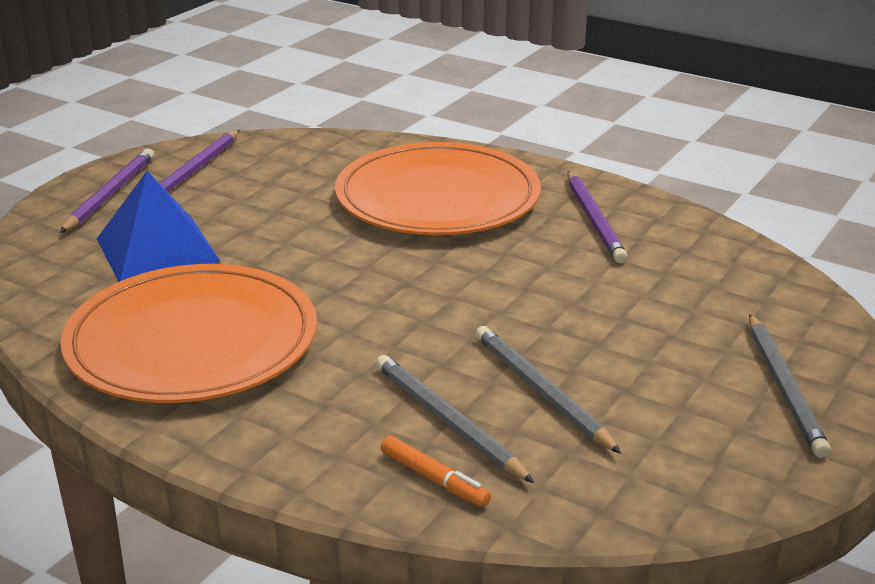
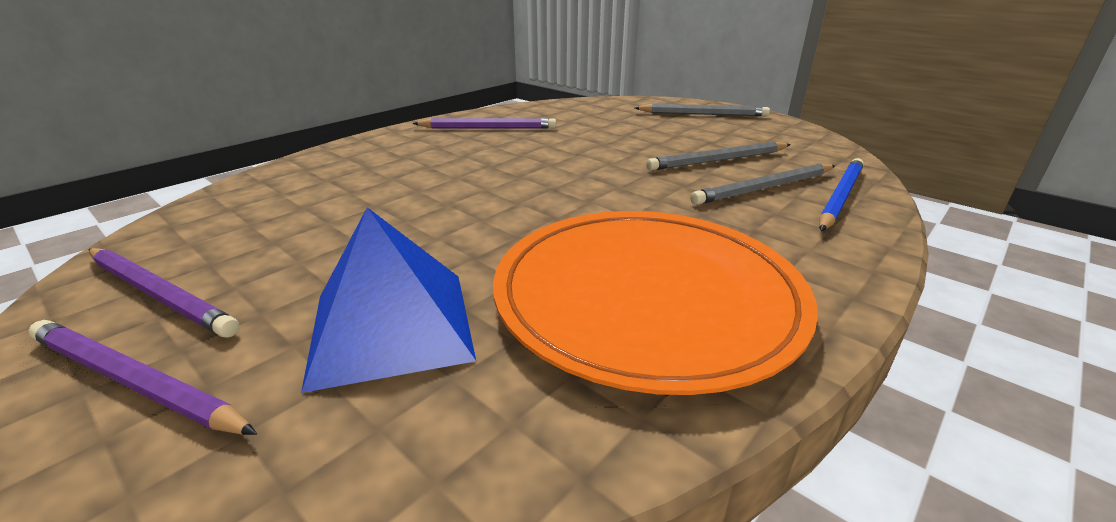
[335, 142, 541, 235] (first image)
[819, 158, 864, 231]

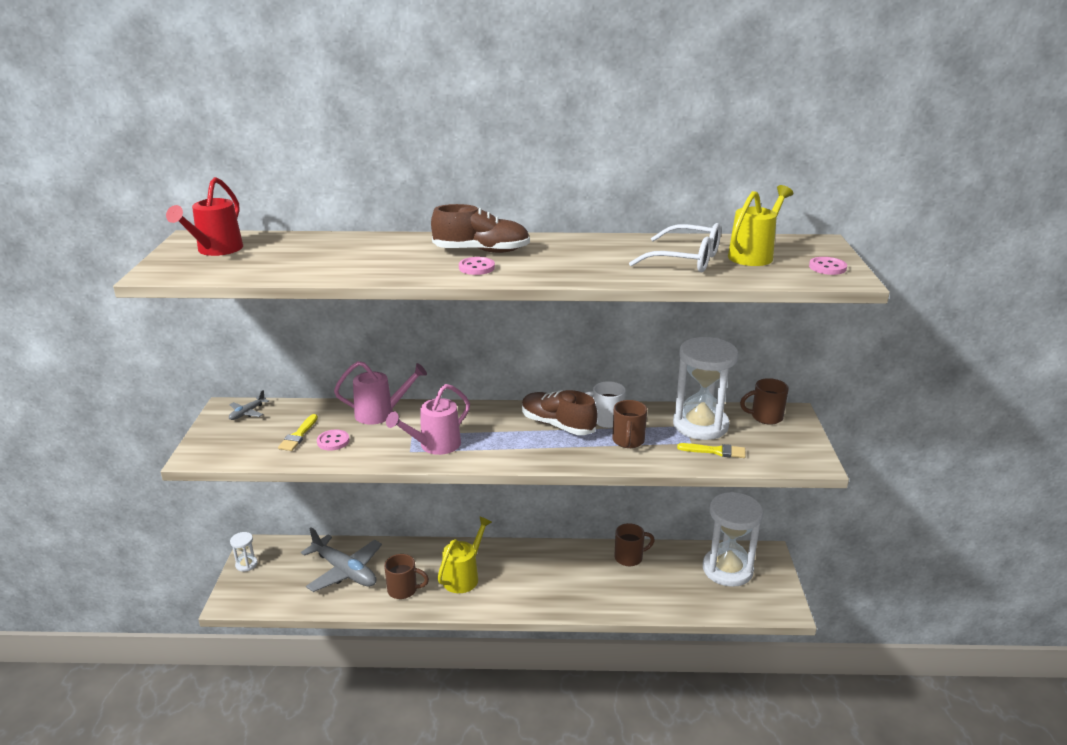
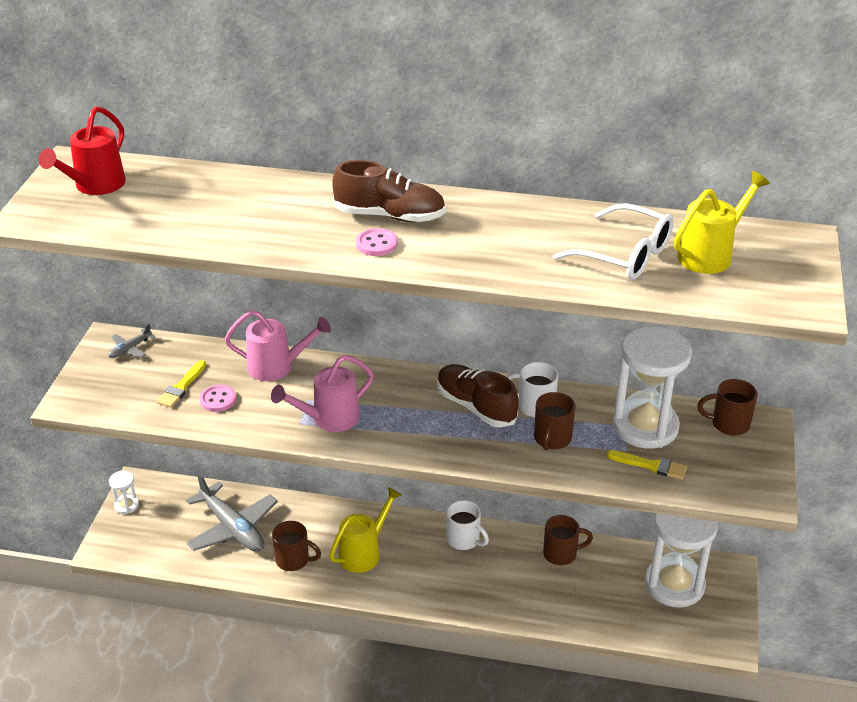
[809, 257, 847, 275] (first image)
[447, 500, 489, 550]

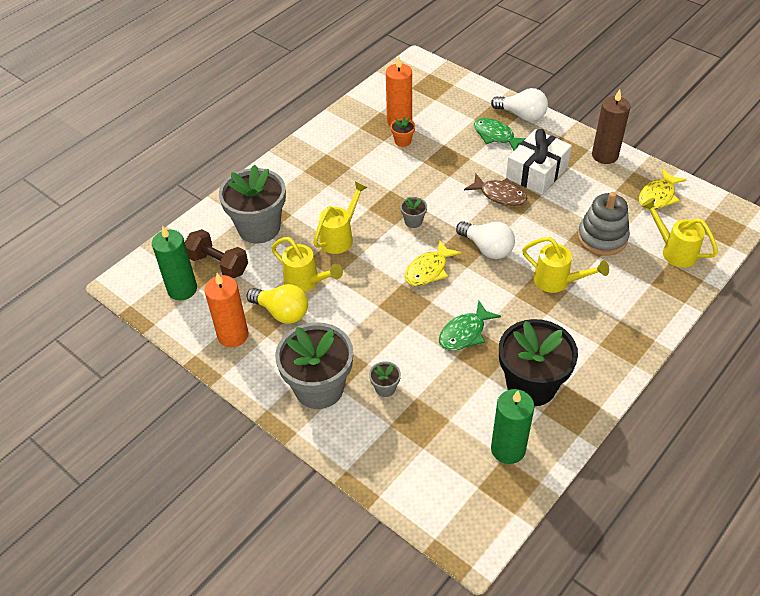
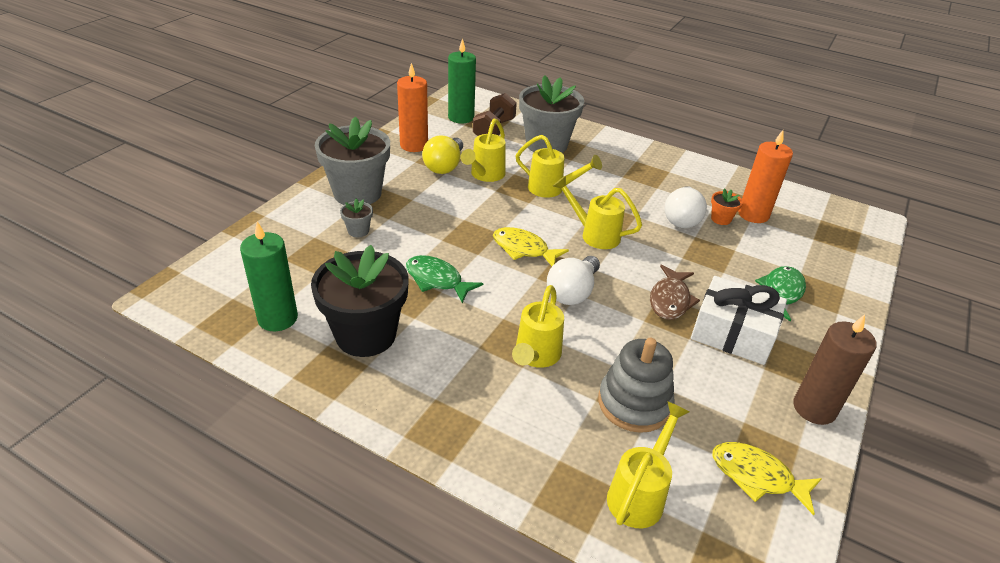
[665, 186, 707, 228]
[553, 176, 642, 249]

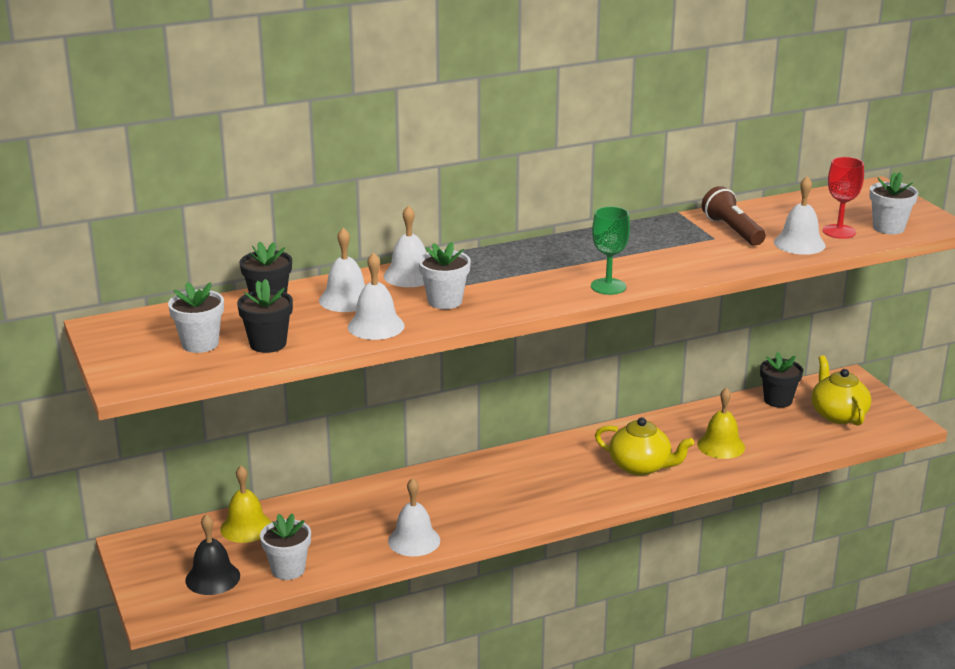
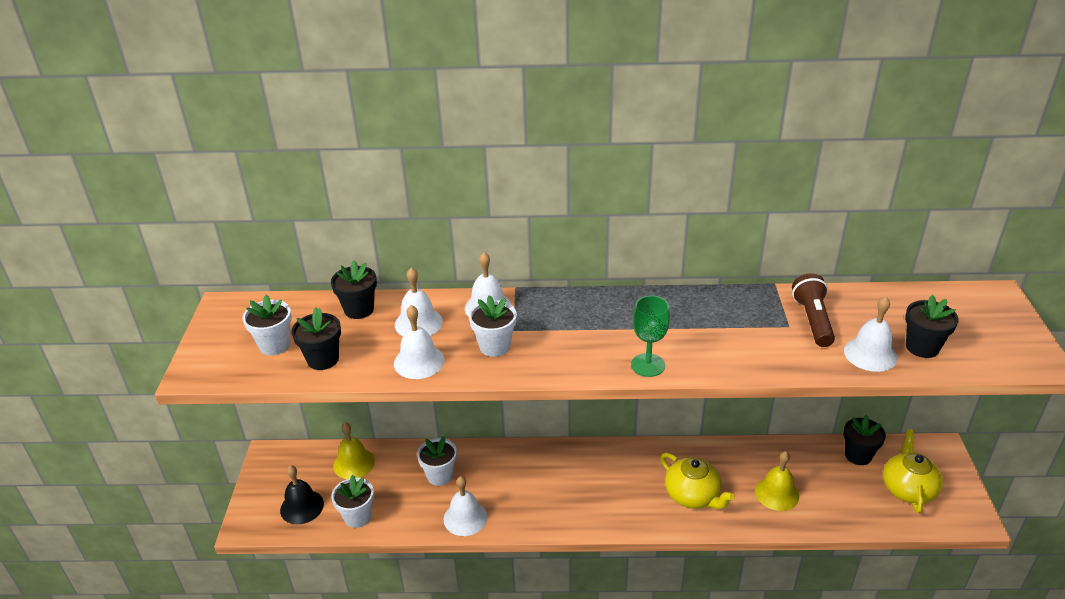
[905, 295, 959, 358]
[417, 436, 457, 486]

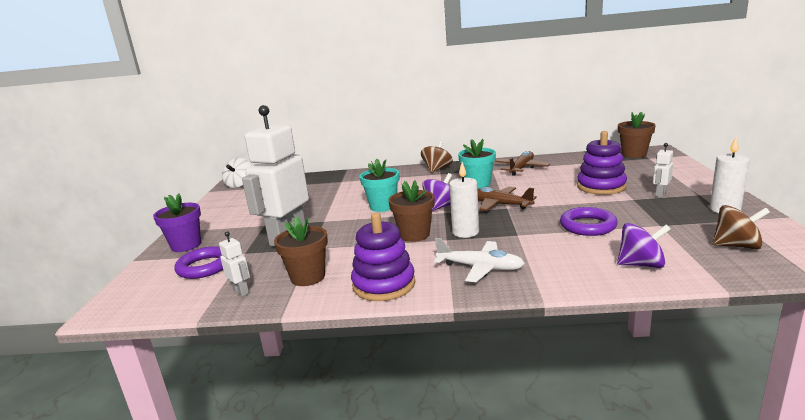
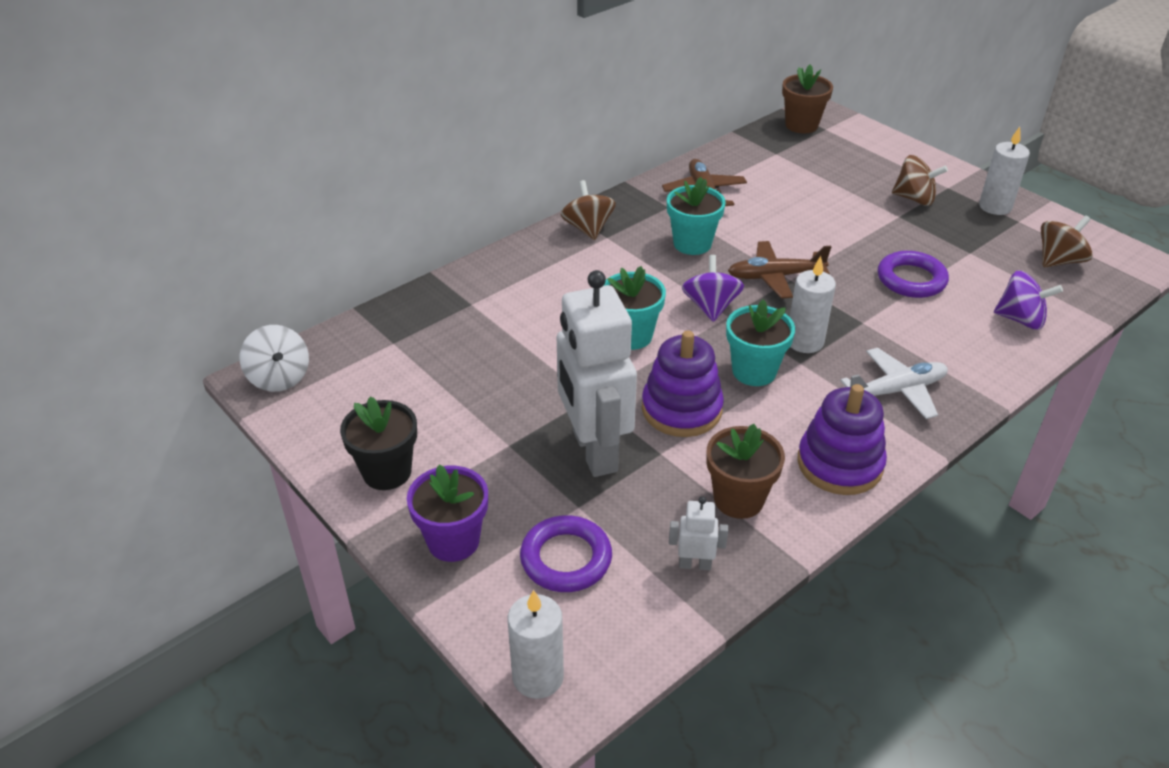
[642, 330, 724, 437]
[892, 155, 948, 206]
[726, 300, 795, 386]
[994, 270, 1063, 330]
[340, 396, 417, 490]
[508, 589, 564, 699]

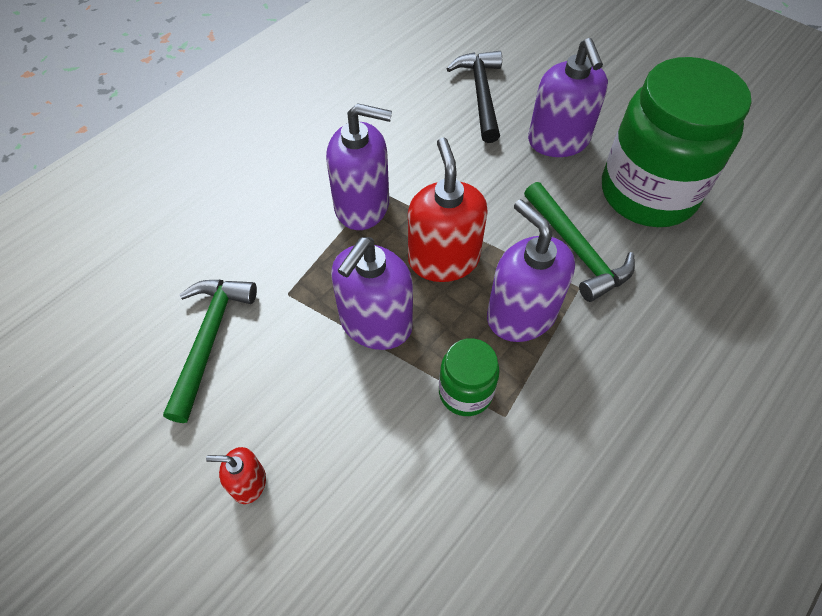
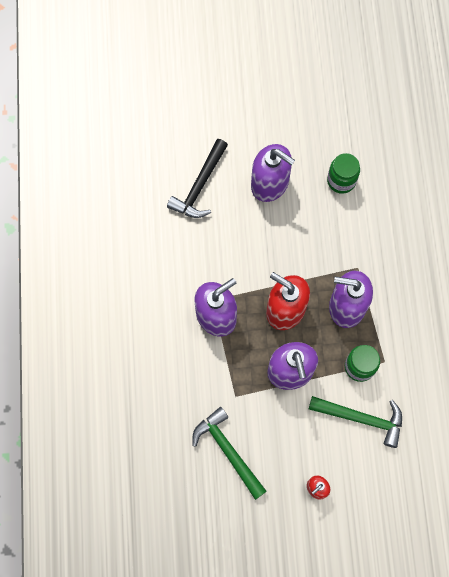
[167, 139, 228, 218]
[327, 153, 360, 194]
[309, 396, 402, 448]

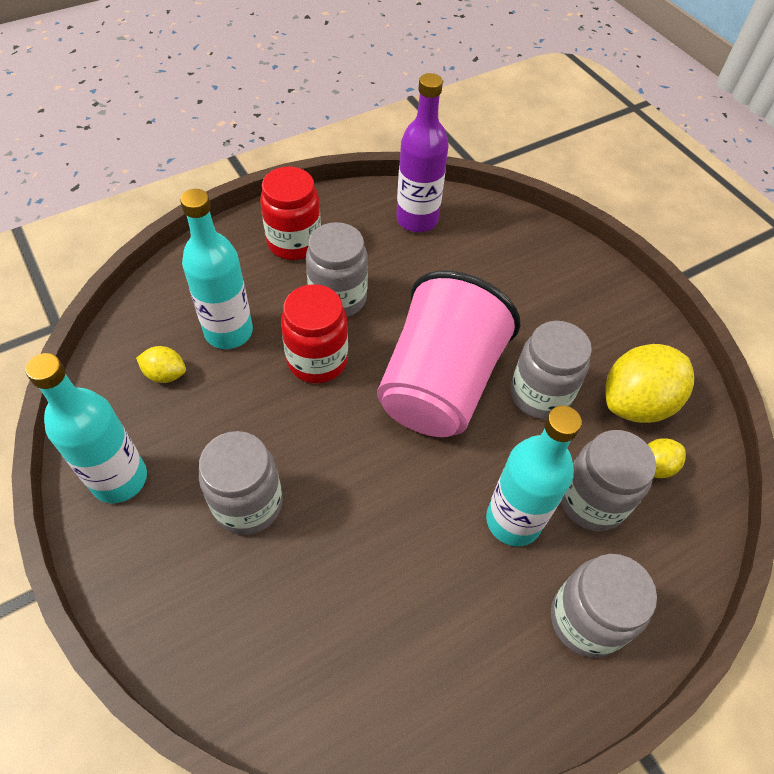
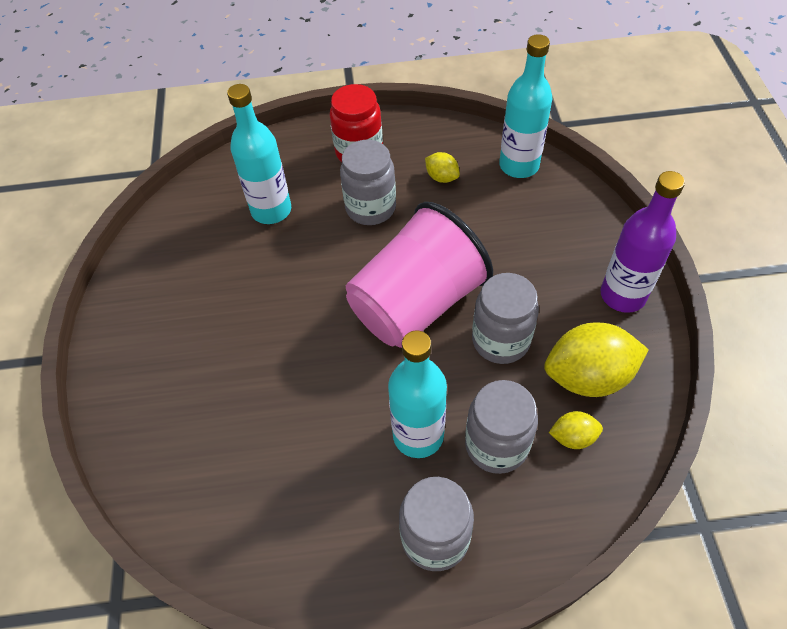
[601, 171, 685, 313]
[281, 284, 348, 383] (first image)
[425, 152, 460, 183]
[499, 34, 553, 178]
[199, 431, 283, 535] (first image)

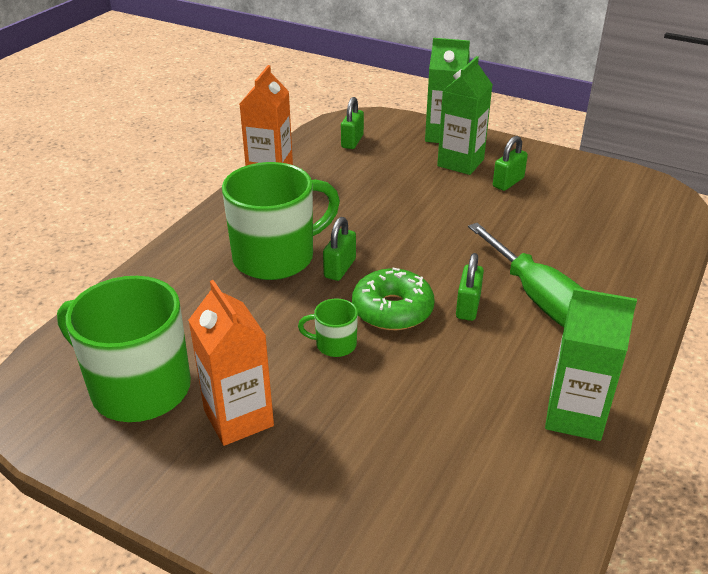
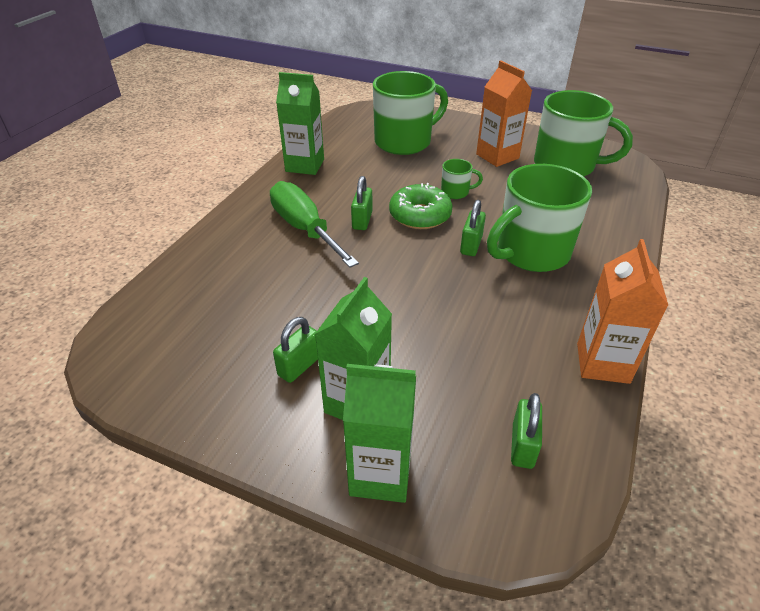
[373, 71, 448, 155]

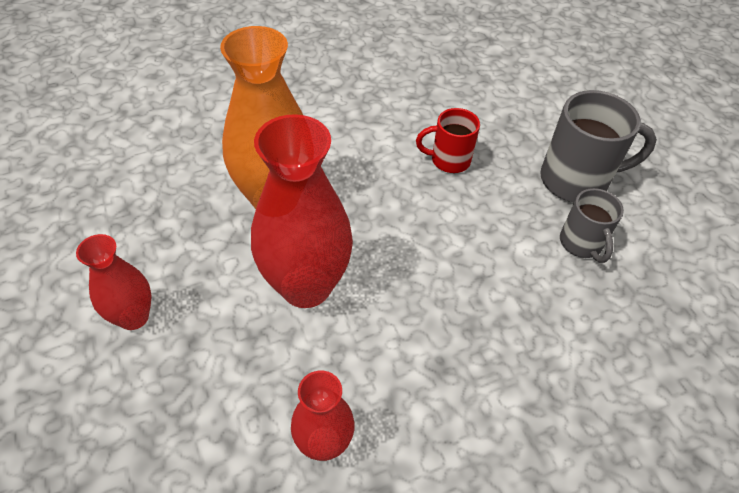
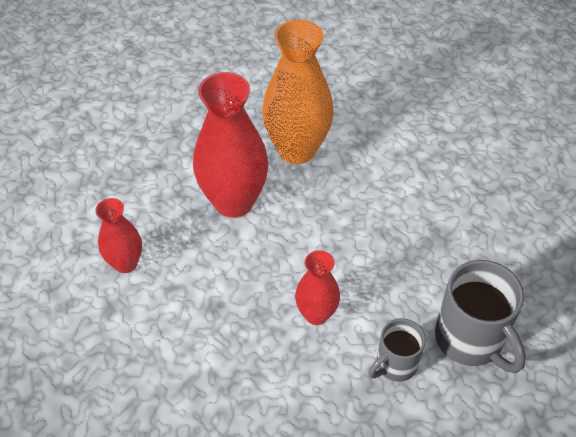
[416, 108, 480, 173] (first image)
[295, 250, 340, 325]

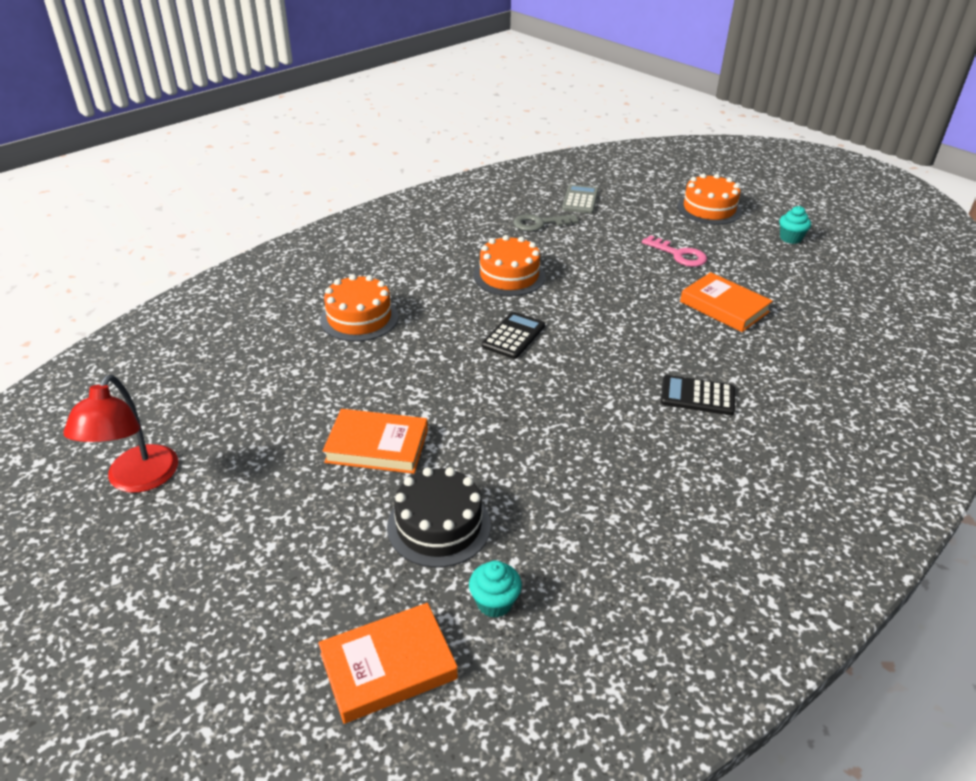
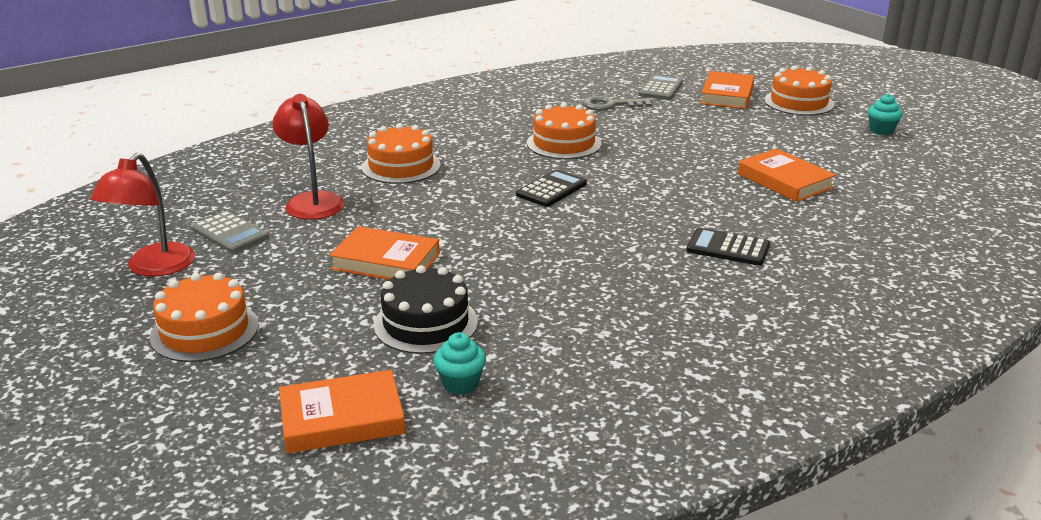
[642, 235, 707, 267] (first image)
[700, 71, 755, 109]
[272, 94, 345, 220]
[191, 211, 269, 253]
[150, 273, 259, 362]

